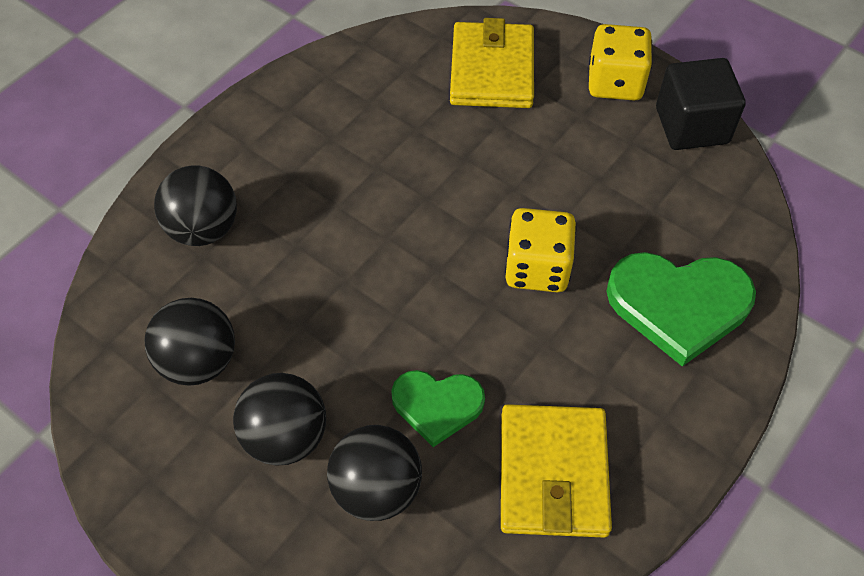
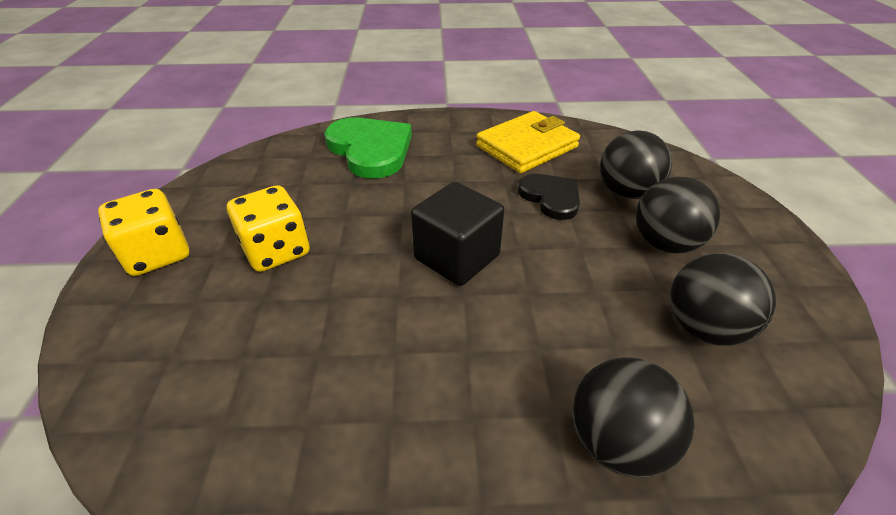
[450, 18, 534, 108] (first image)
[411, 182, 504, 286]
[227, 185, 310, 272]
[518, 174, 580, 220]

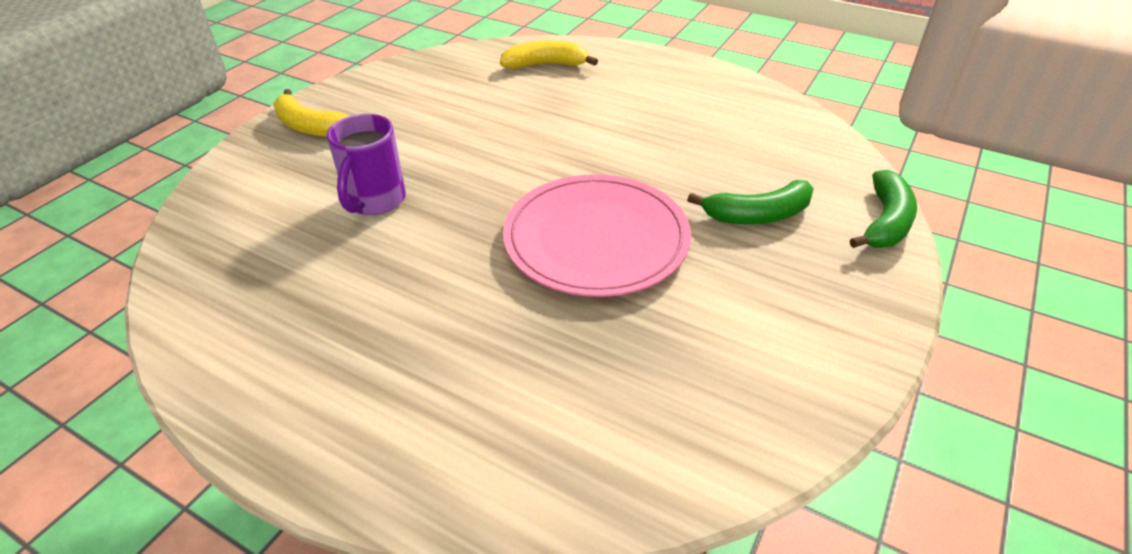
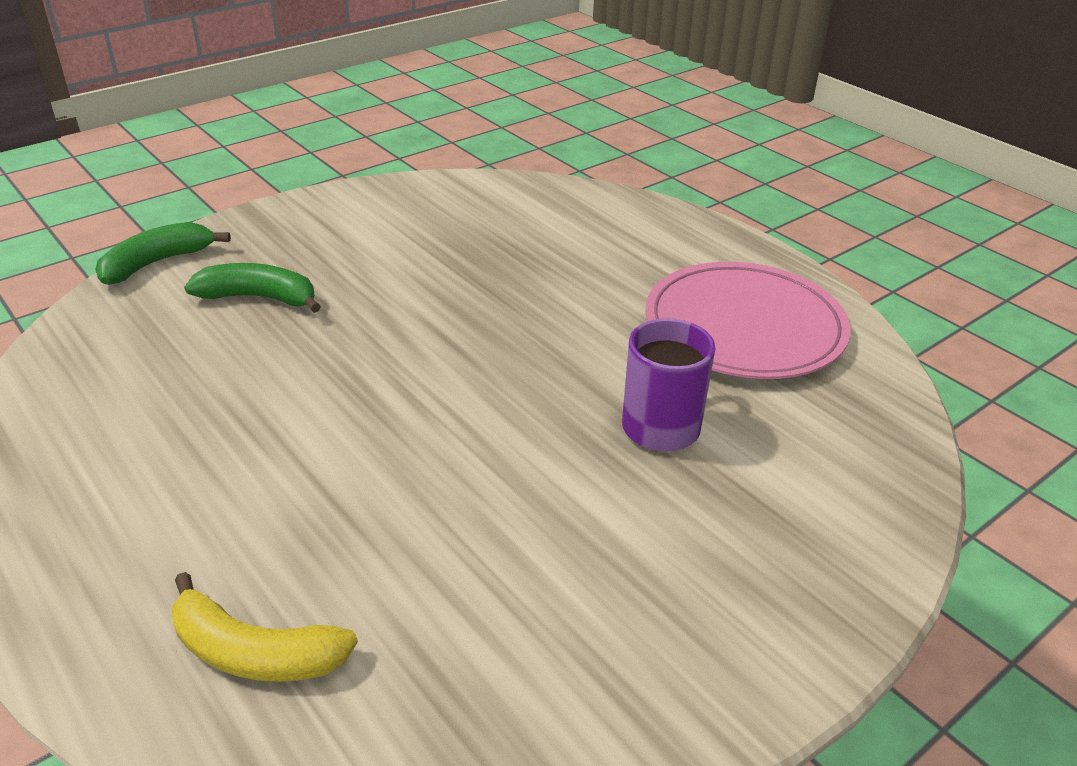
[273, 89, 349, 137] (first image)
[645, 262, 851, 379]

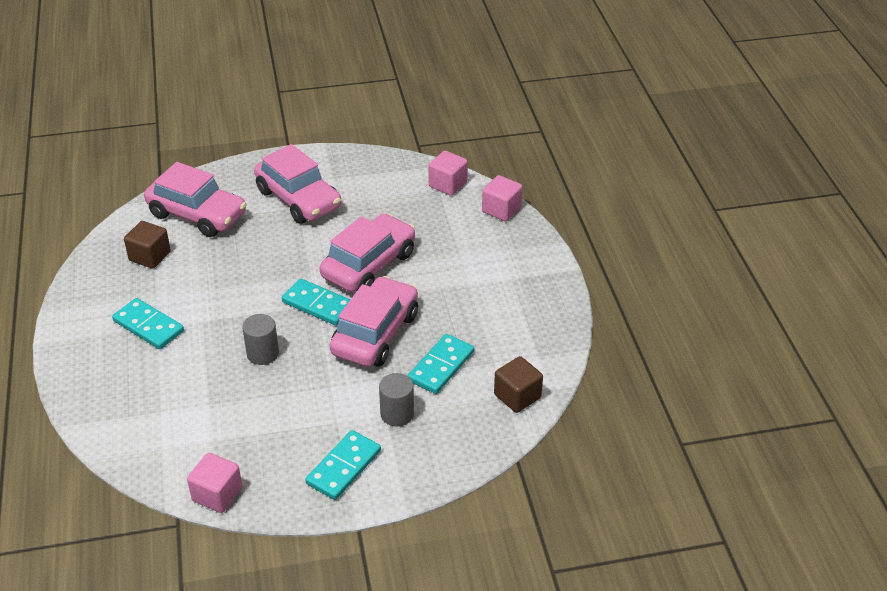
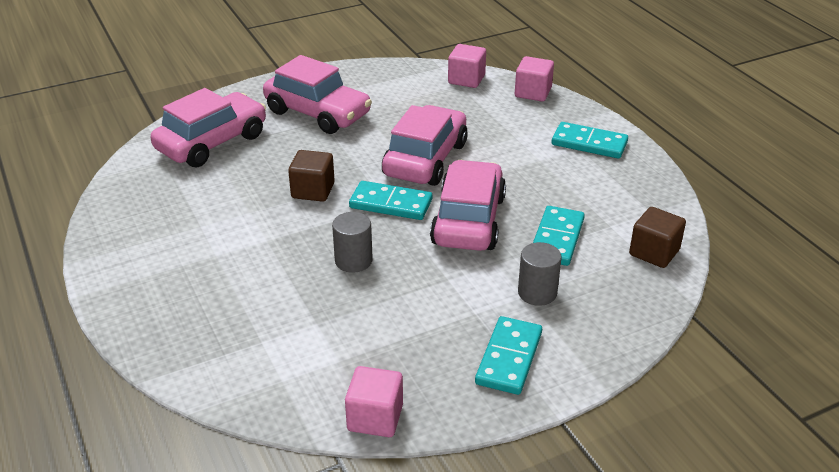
[150, 88, 266, 167]
[288, 150, 335, 202]
[552, 122, 628, 159]

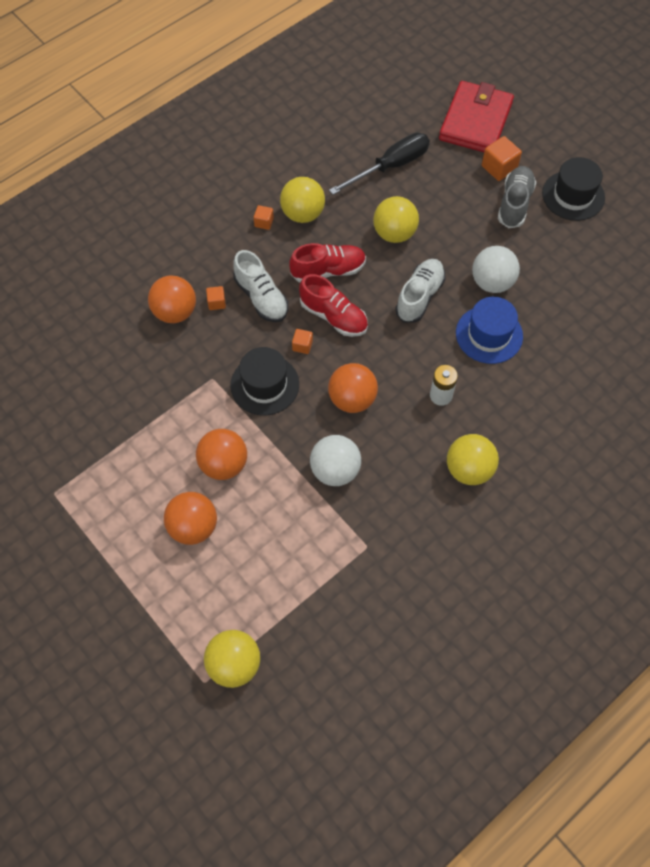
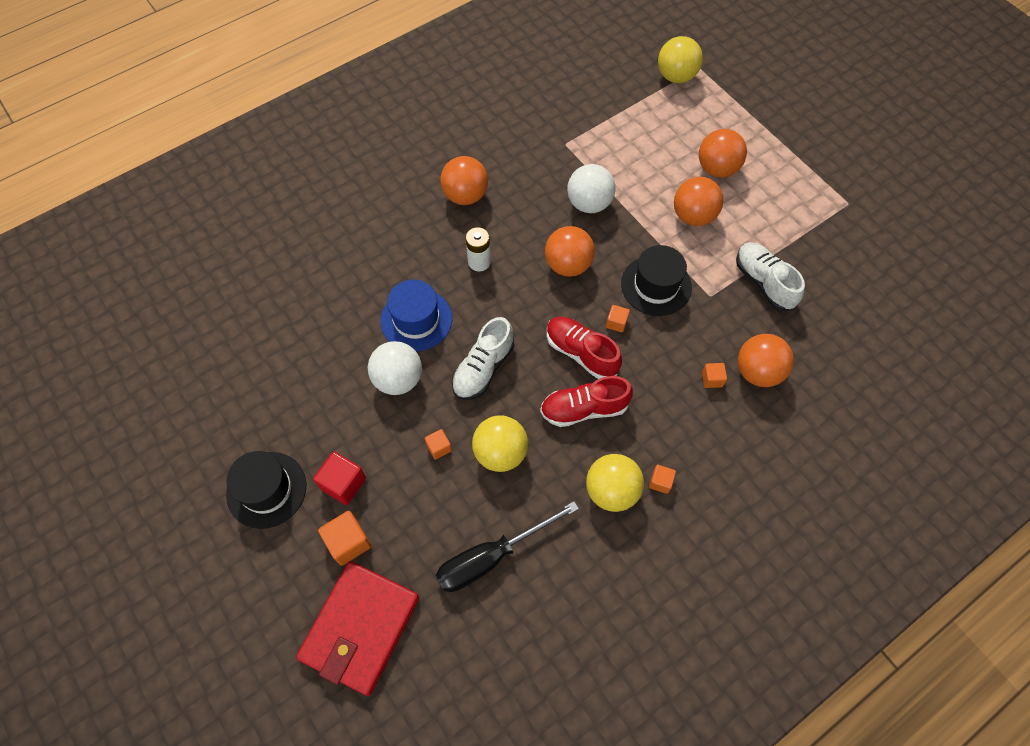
[313, 452, 366, 505]
[736, 242, 805, 311]
[440, 156, 488, 205]
[425, 429, 452, 460]

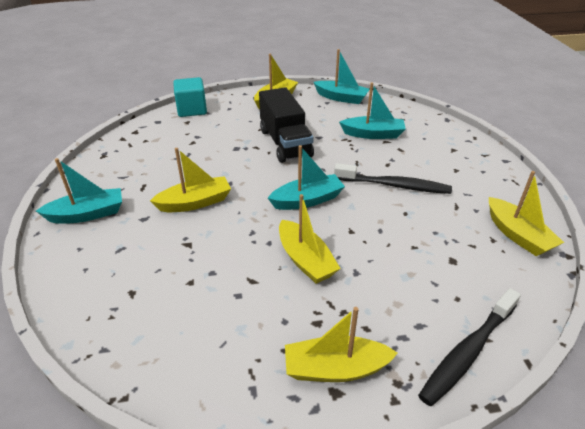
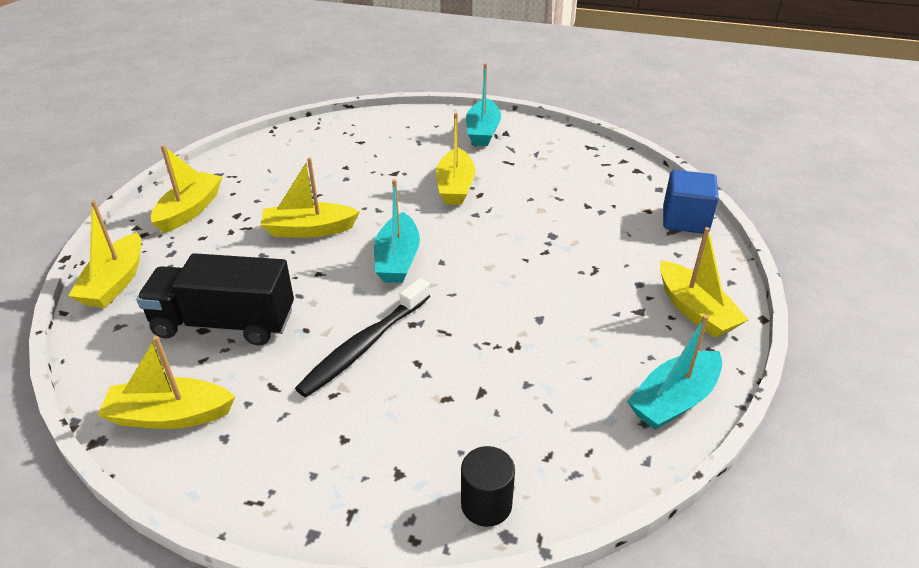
[663, 170, 719, 234]
[339, 83, 406, 139] (first image)
[136, 253, 294, 345]
[68, 200, 141, 308]
[461, 446, 515, 527]

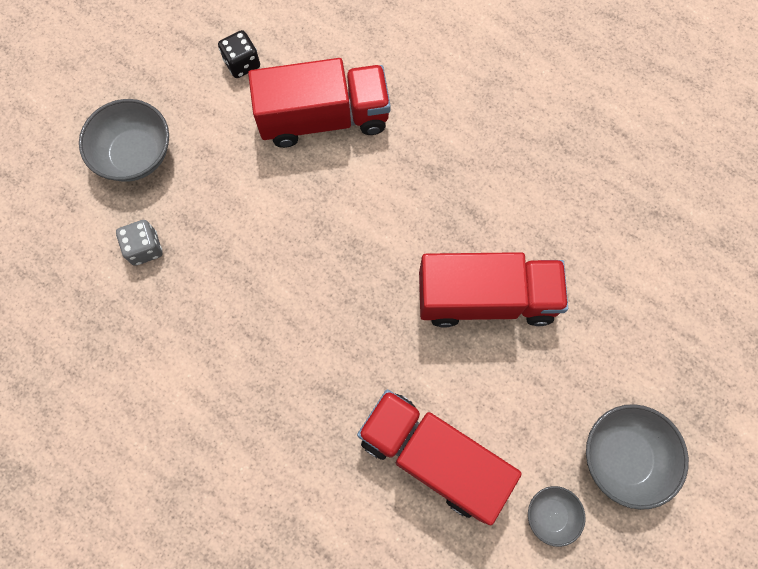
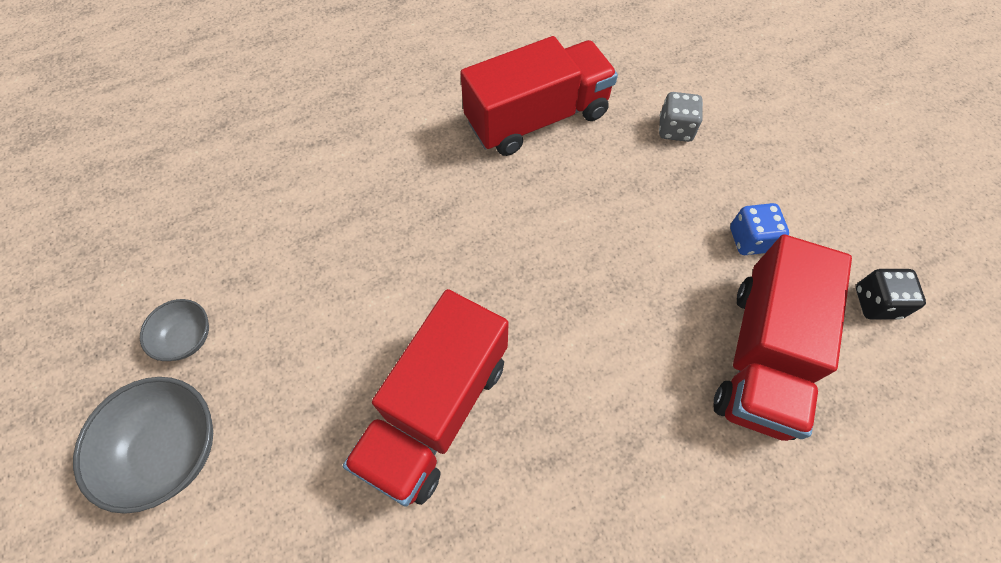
[79, 99, 169, 182] (first image)
[460, 36, 618, 156]
[730, 203, 789, 255]

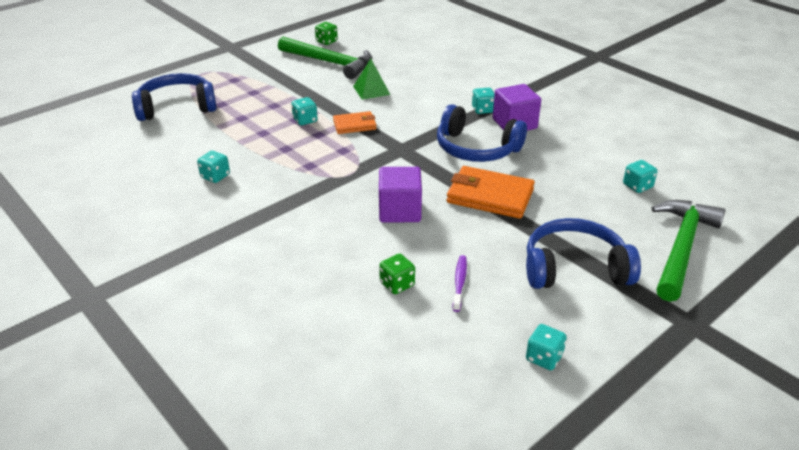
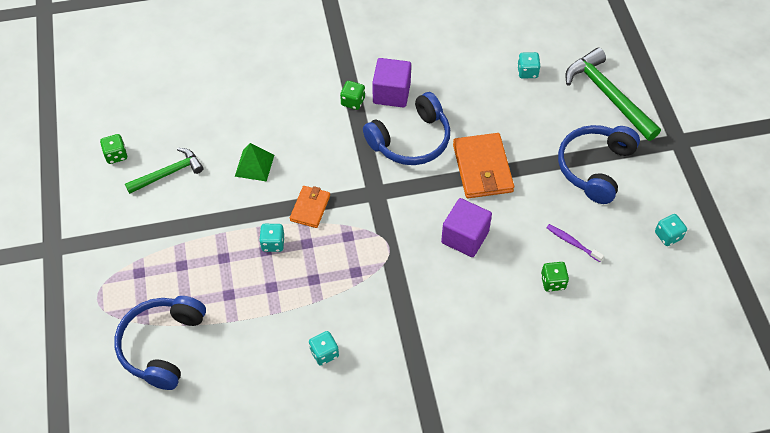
[125, 148, 203, 194]
[340, 81, 365, 110]
[453, 133, 514, 198]

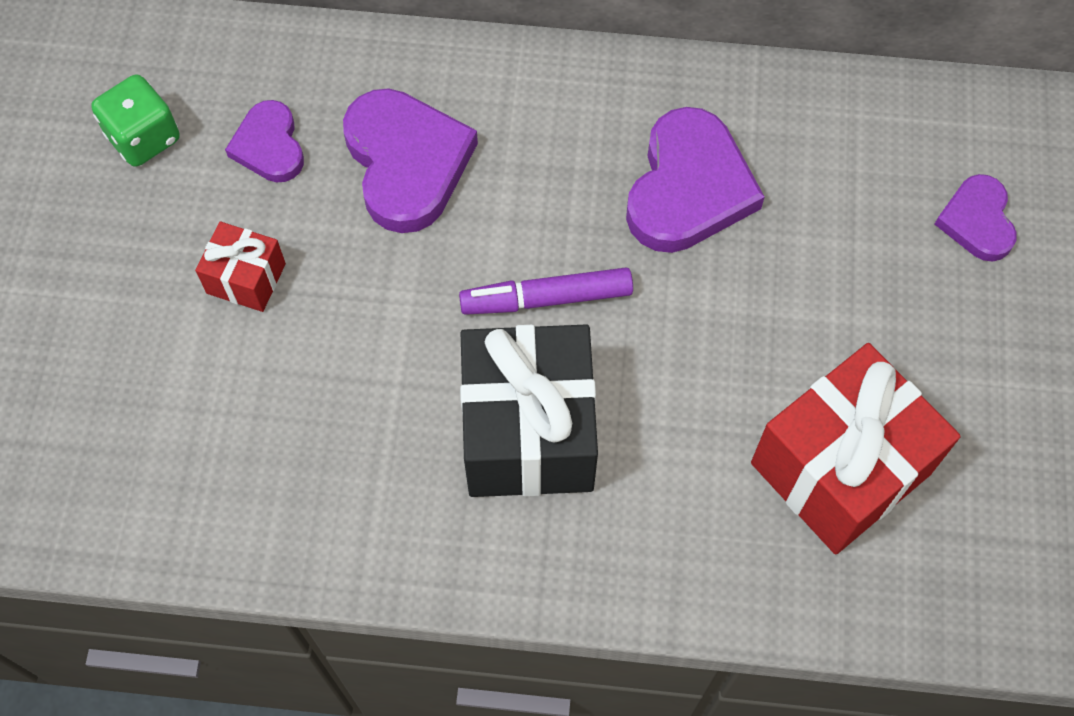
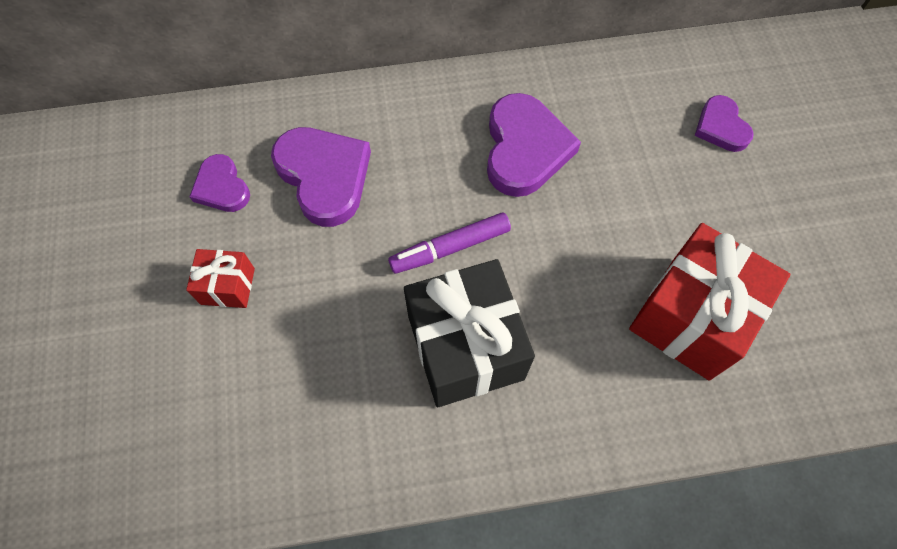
[91, 74, 180, 167] (first image)

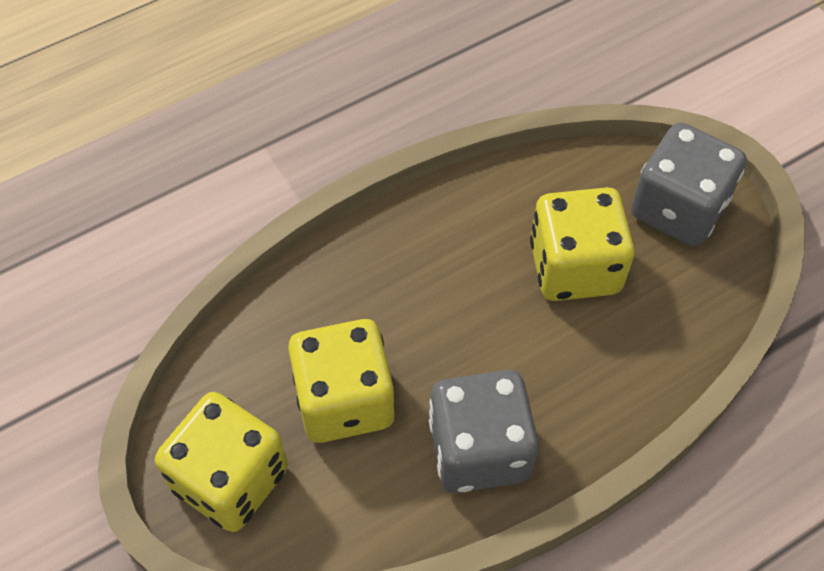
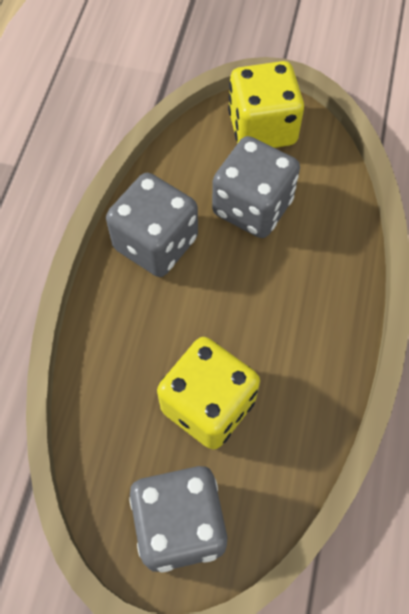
[212, 136, 300, 238]

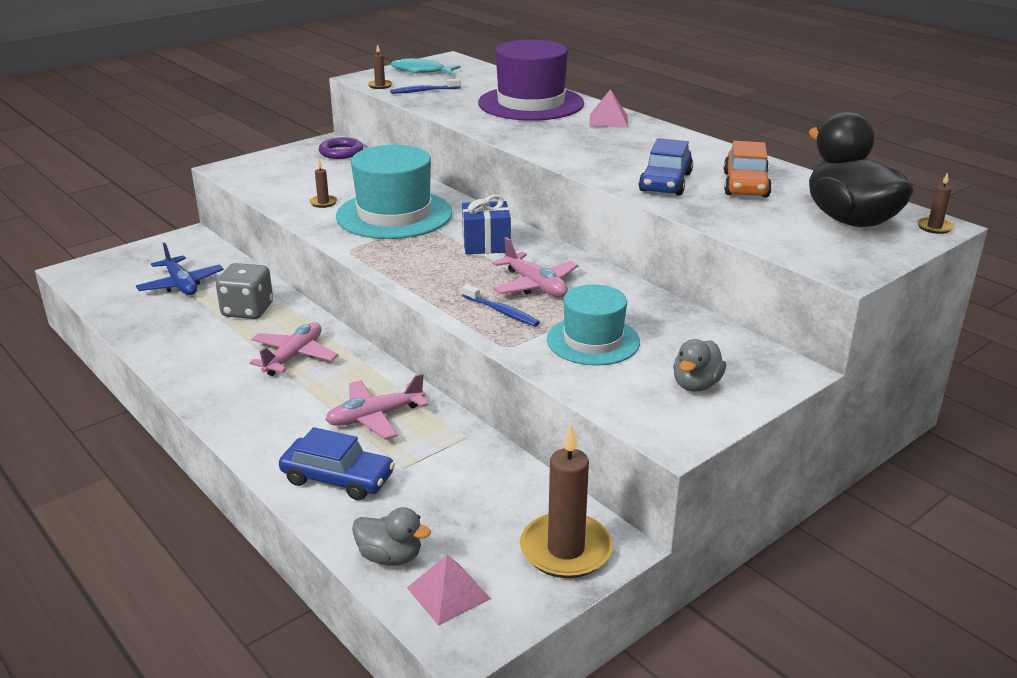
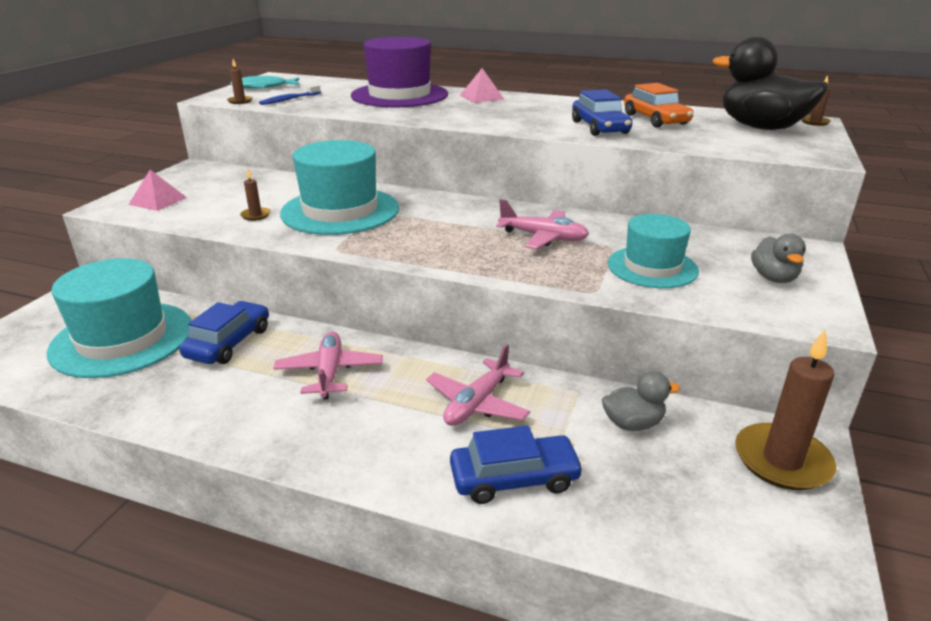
[319, 137, 363, 159] (first image)
[462, 194, 511, 254] (first image)
[47, 258, 191, 378]
[179, 301, 269, 364]
[462, 284, 540, 327] (first image)
[602, 371, 680, 431]
[128, 170, 187, 211]

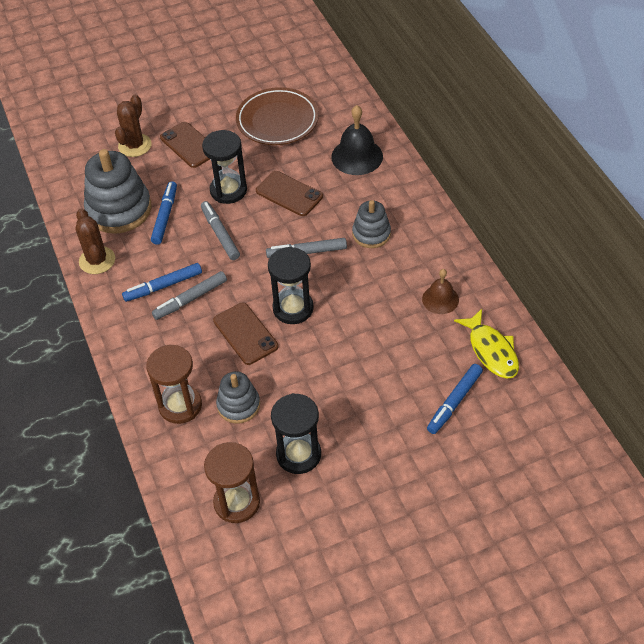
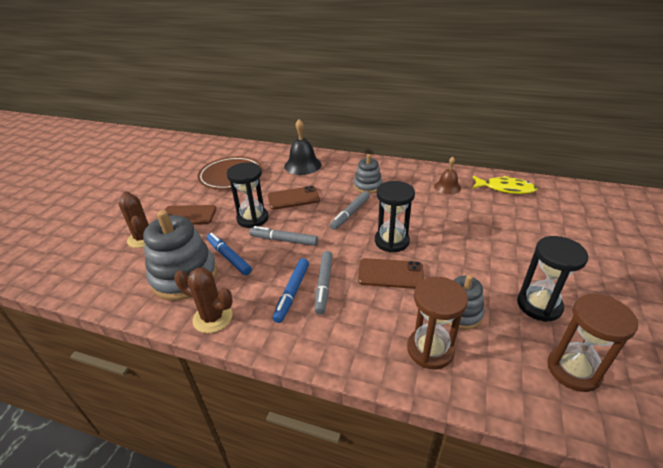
[427, 364, 483, 434] (first image)

